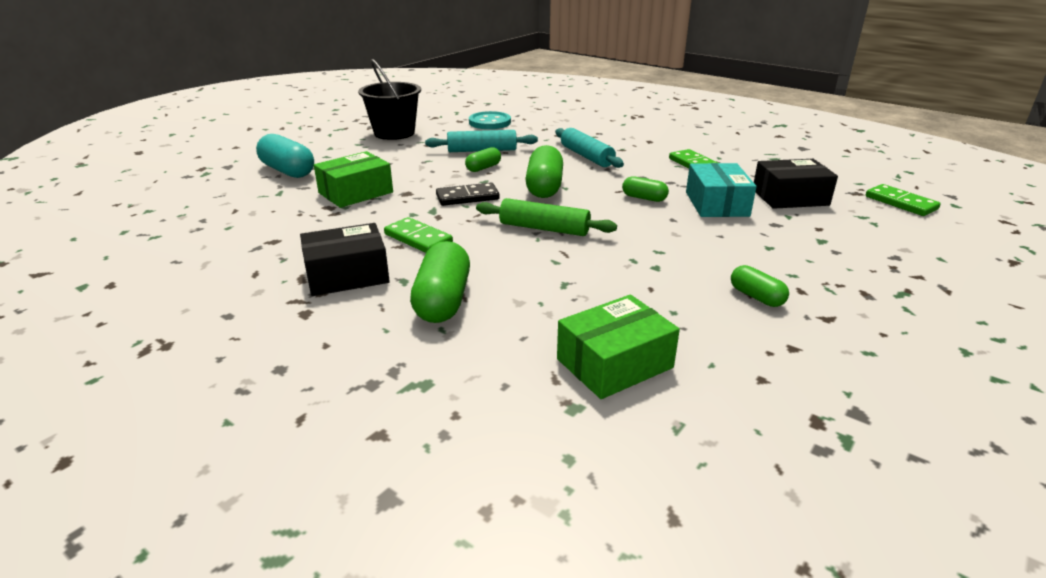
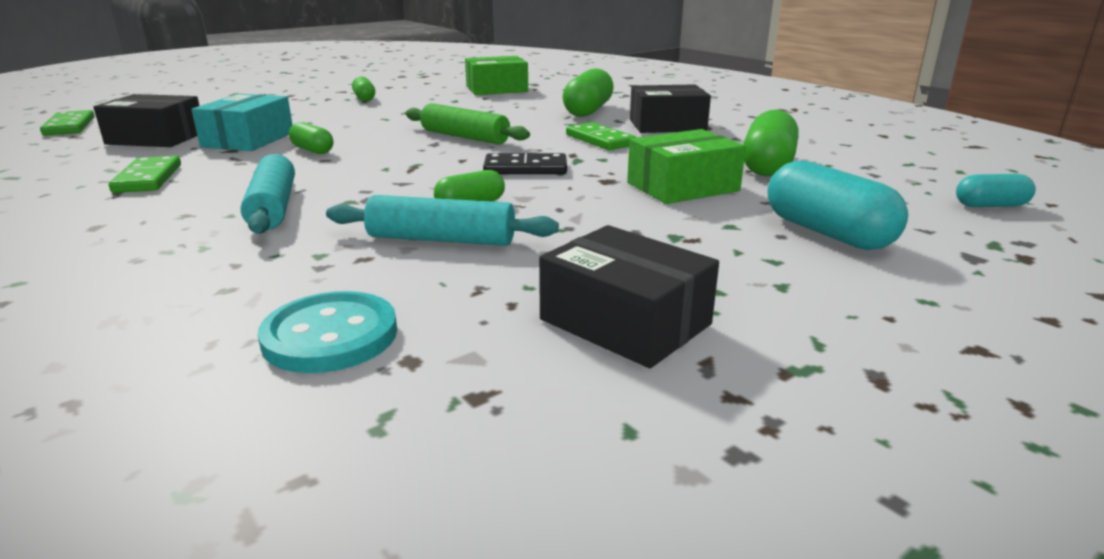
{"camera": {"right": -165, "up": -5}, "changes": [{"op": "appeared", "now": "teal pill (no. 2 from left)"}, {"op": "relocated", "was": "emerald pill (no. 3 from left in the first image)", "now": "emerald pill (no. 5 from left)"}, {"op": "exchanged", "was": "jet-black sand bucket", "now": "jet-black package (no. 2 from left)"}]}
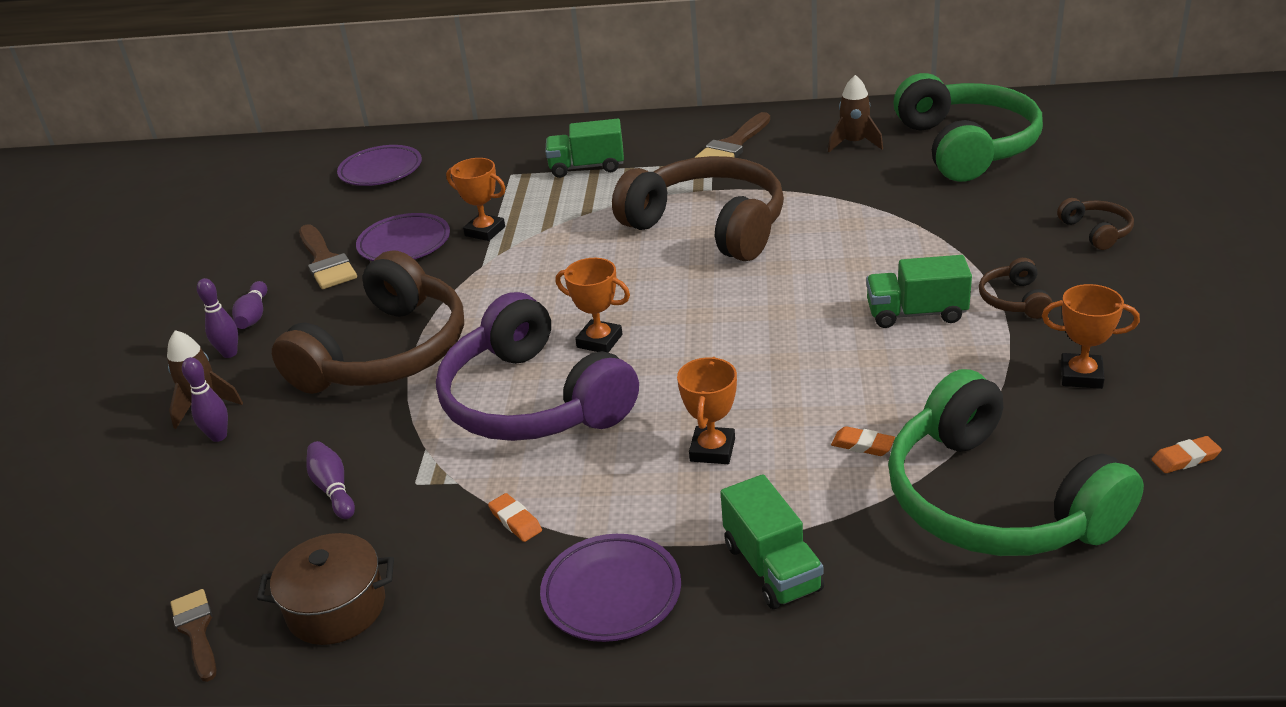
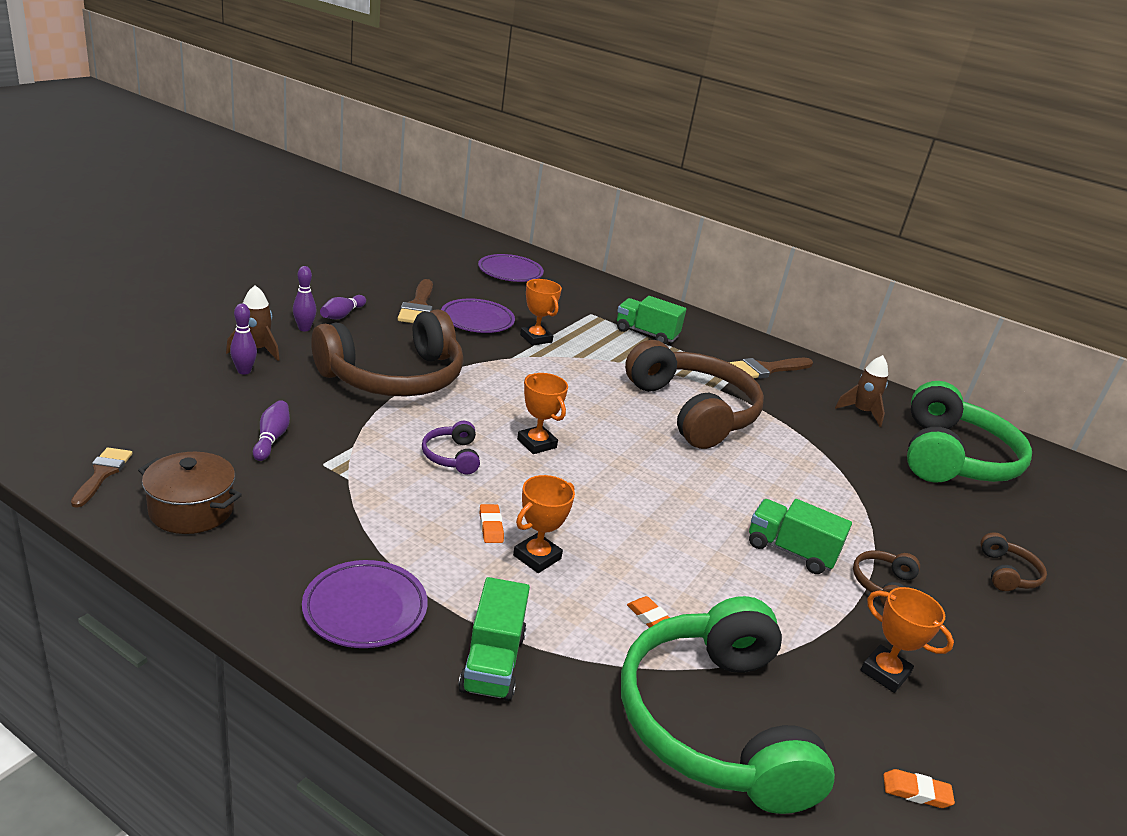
{"camera": {"right": 20, "up": -5}, "changes": [{"op": "relocated", "was": "bright orange pencil eraser (no. 1 from left)"}, {"op": "size", "was": "purple headphones", "ratio": 0.41}]}
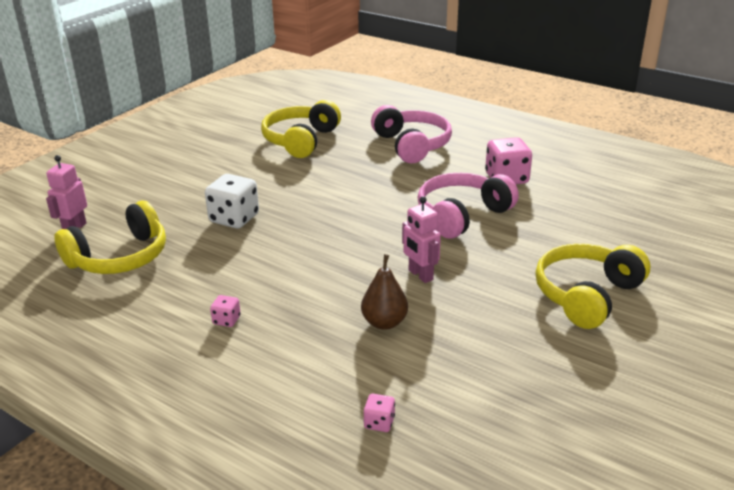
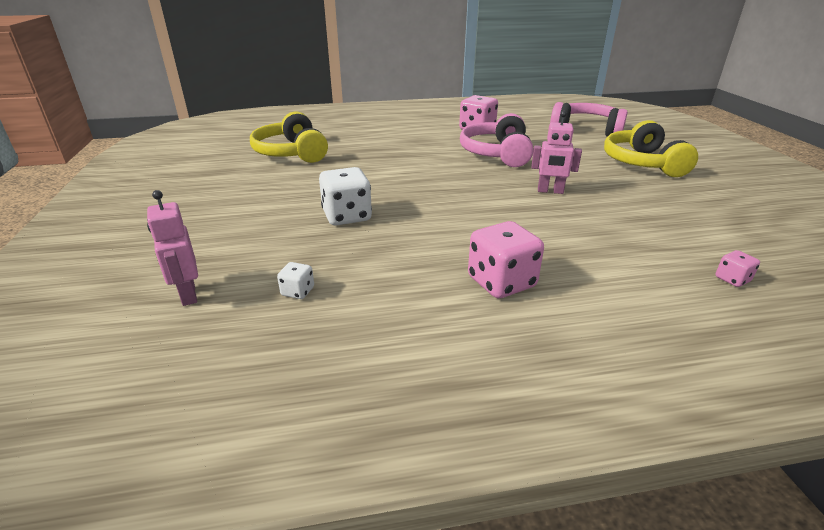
{"camera": {"right": -45, "up": 0}, "changes": [{"op": "missing", "was": "russet pear"}, {"op": "relocated", "was": "pink headphones (no. 1 from left in the first image)", "now": "pink headphones (no. 2 from left)"}, {"op": "exchanged", "was": "yellow headphones (no. 1 from left)", "now": "pure white die (no. 1 from left)"}, {"op": "size", "was": "pink die (no. 1 from left in the first image)", "ratio": 2.07}]}
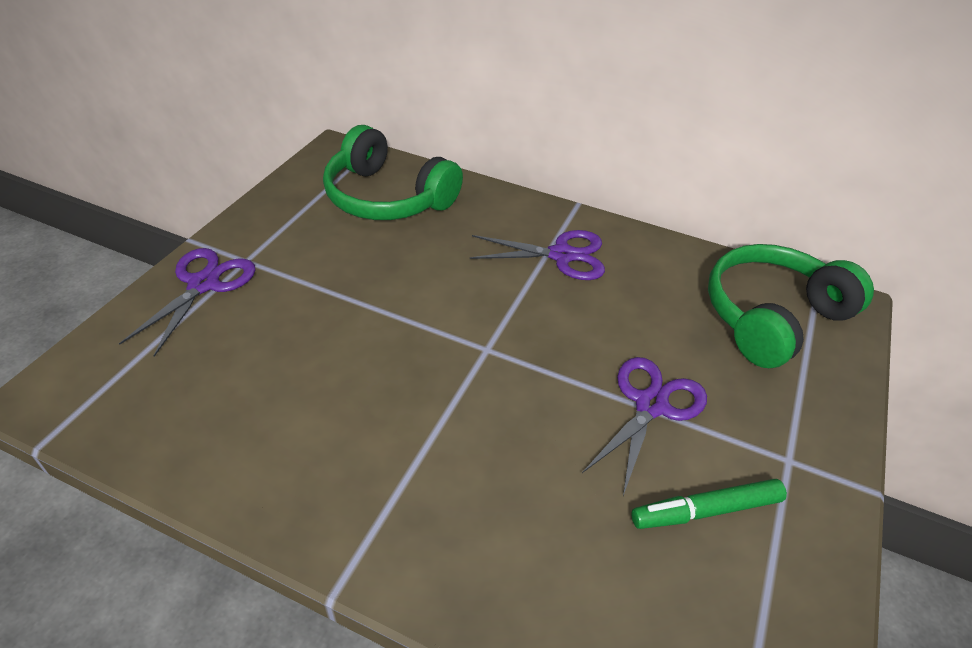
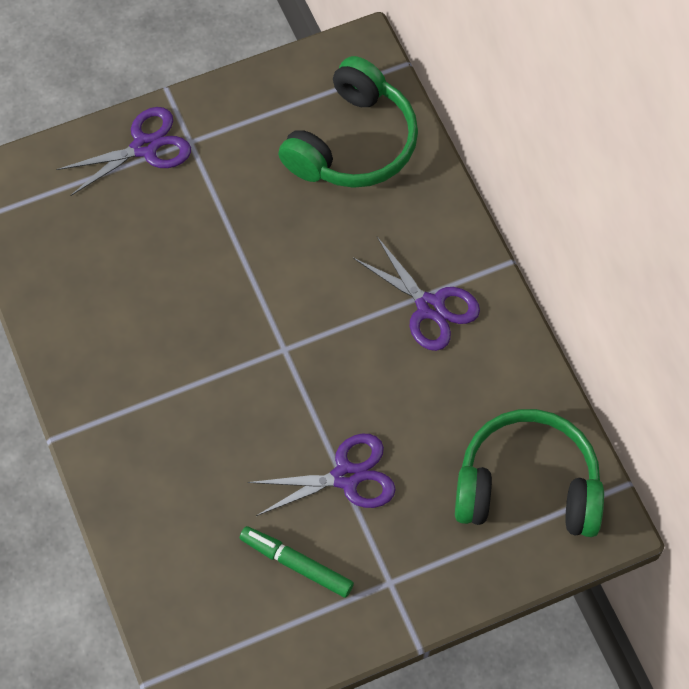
{"camera": {"right": 45, "up": 20}, "changes": [{"op": "spun", "was": "emerald headphones (no. 1 from left)", "clockwise": -135}]}
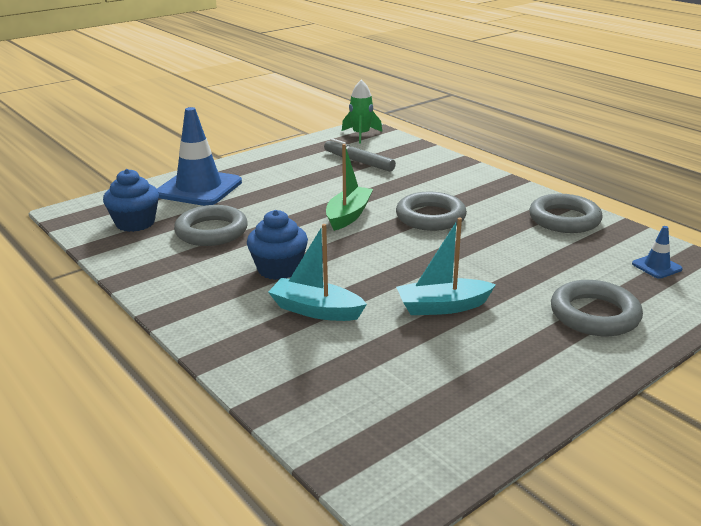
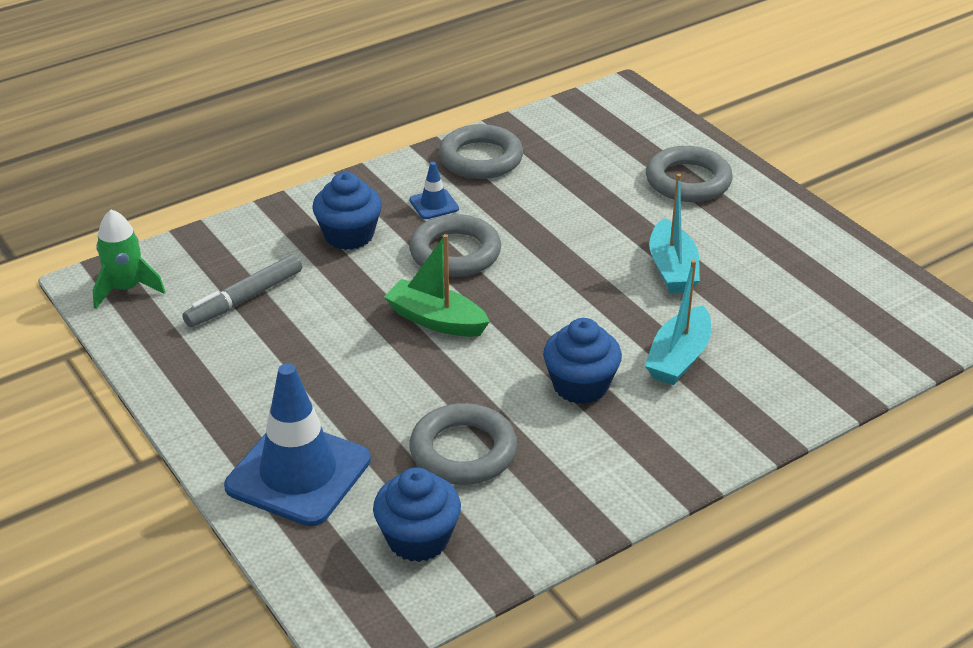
{"camera": {"right": -85, "up": 10}, "changes": [{"op": "appeared", "now": "cobalt fairy cake (no. 1 from left)"}, {"op": "relocated", "was": "cobalt traffic cone (no. 2 from left)"}]}
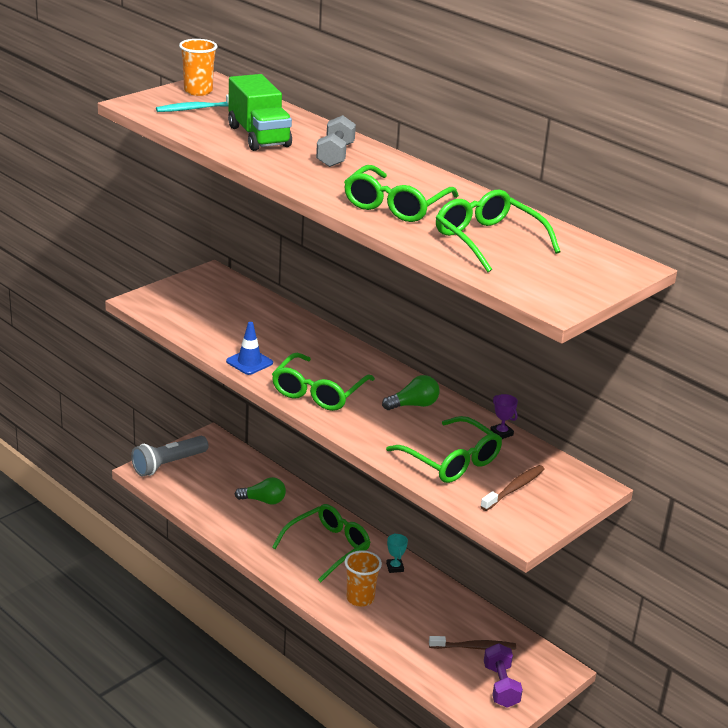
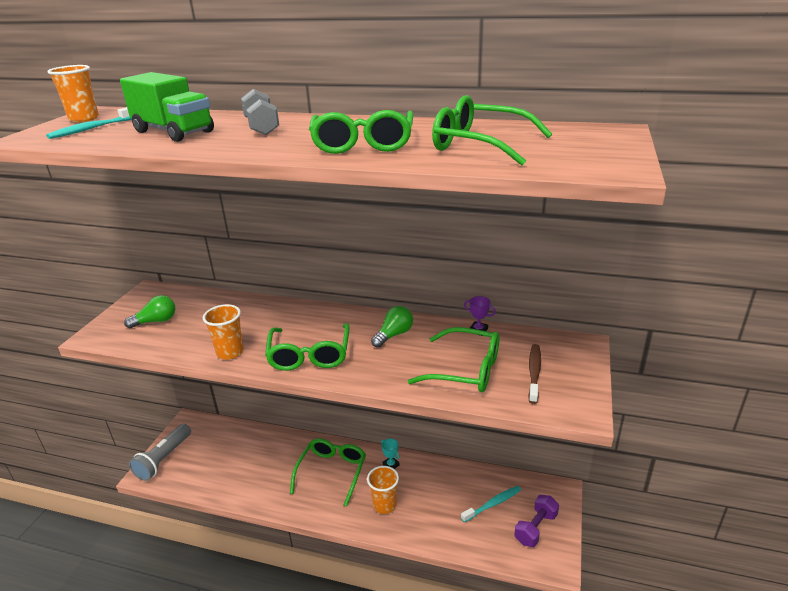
{"camera": {"right": -25, "up": 0}, "changes": [{"op": "relocated", "was": "emerald bulb (no. 1 from left)"}, {"op": "exchanged", "was": "cobalt traffic cone", "now": "bright orange beaker (no. 2 from left)"}, {"op": "colour", "was": "russet dental brush (no. 1 from left)", "now": "teal dental brush (no. 2 from left)"}, {"op": "spun", "was": "purple free weight", "clockwise": 75}]}
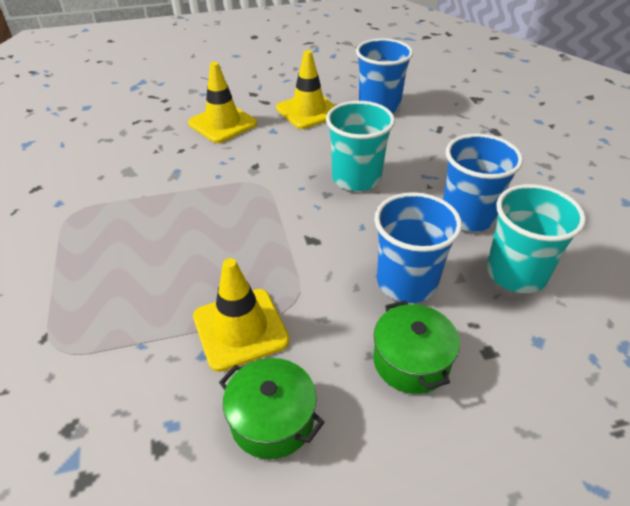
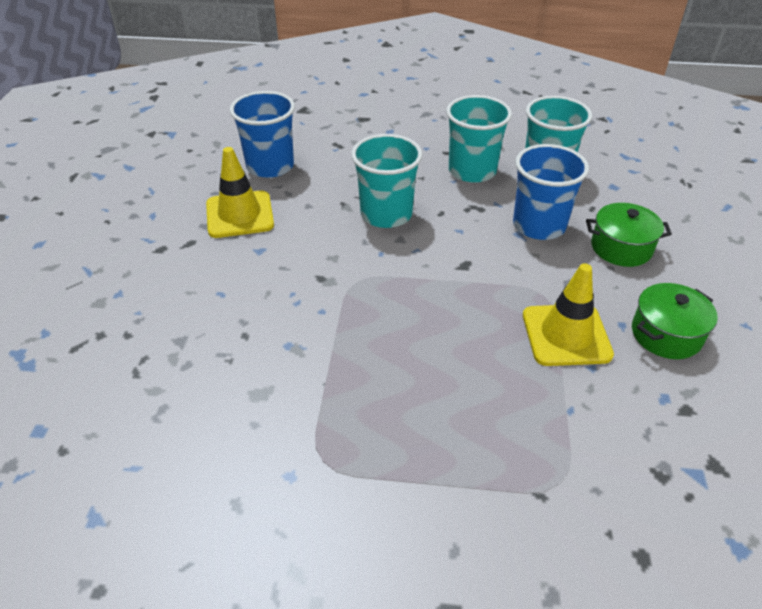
{"camera": {"right": -70, "up": 0}, "changes": [{"op": "missing", "was": "yellow traffic cone (no. 1 from left)"}, {"op": "colour", "was": "cobalt beaker (no. 3 from left)", "now": "teal beaker (no. 2 from left)"}]}
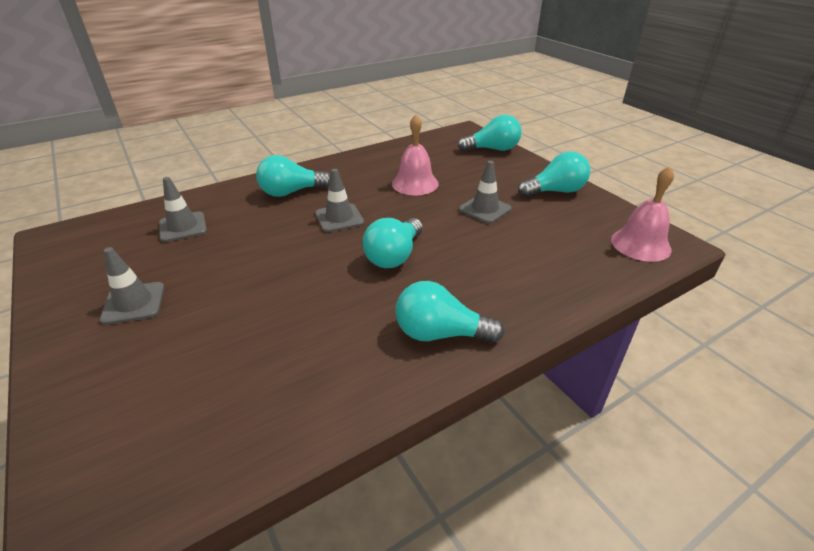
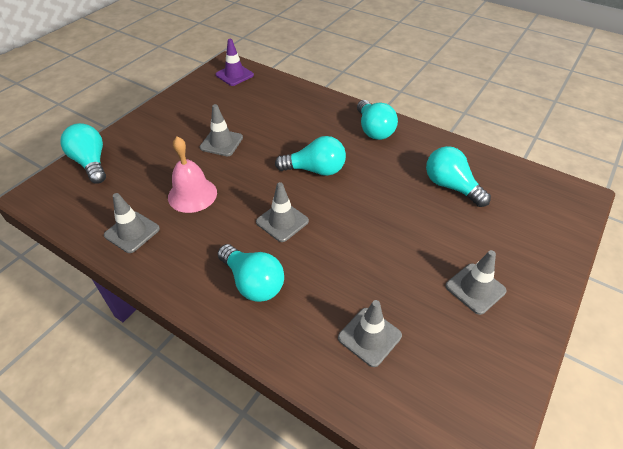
{"camera": {"right": -115, "up": 10}, "changes": [{"op": "appeared", "now": "gray traffic cone (no. 1 from left)"}, {"op": "relocated", "was": "teal bulb (no. 5 from left)"}, {"op": "exchanged", "was": "pink hand bell (no. 2 from left)", "now": "purple traffic cone"}]}
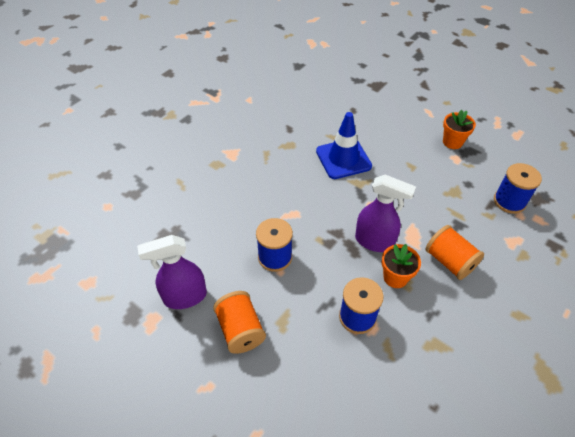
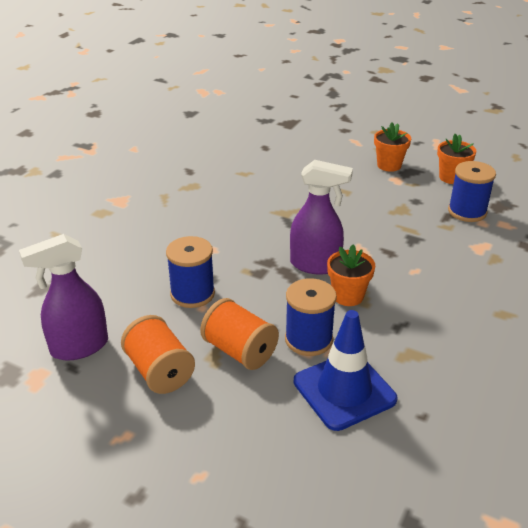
{"camera": {"right": -10, "up": -15}, "changes": [{"op": "appeared", "now": "bright orange potted plant (no. 3 from left)"}, {"op": "relocated", "was": "cobalt traffic cone"}, {"op": "relocated", "was": "bright orange spool (no. 2 from left)"}]}
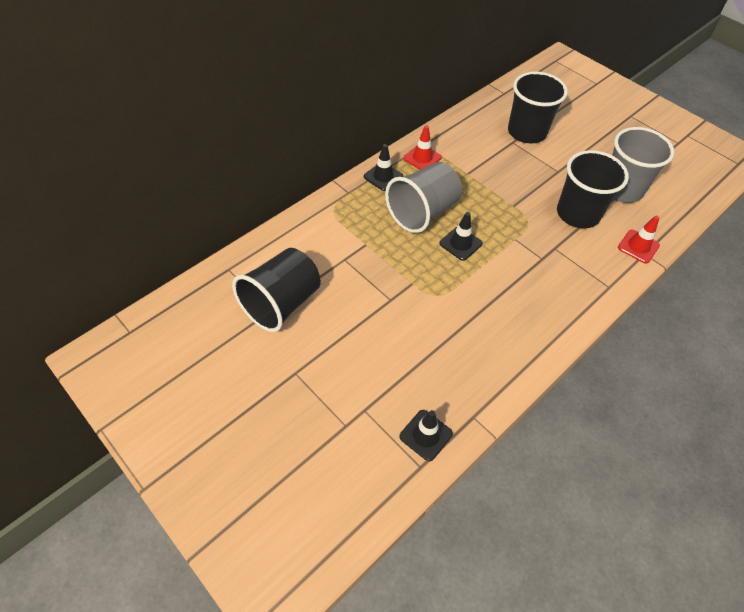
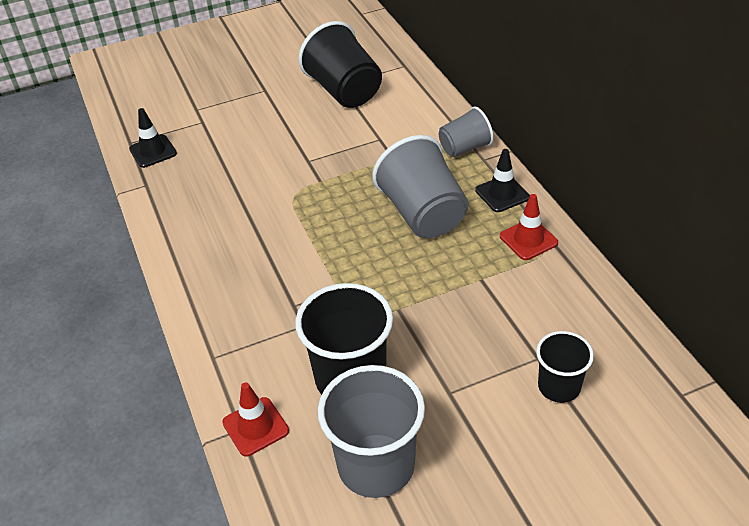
{"camera": {"right": 115, "up": -10}, "changes": [{"op": "missing", "was": "jet-black traffic cone (no. 3 from left)"}, {"op": "appeared", "now": "gray beaker (no. 3 from left)"}, {"op": "size", "was": "jet-black beaker (no. 2 from left in the first image)", "ratio": 0.58}]}
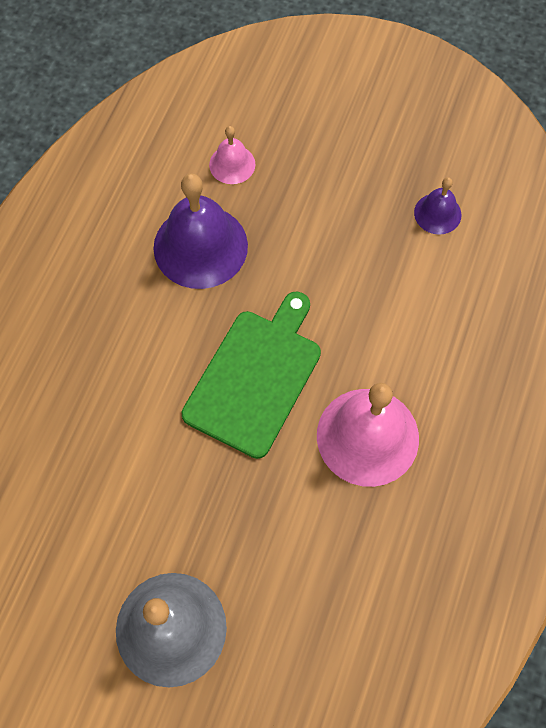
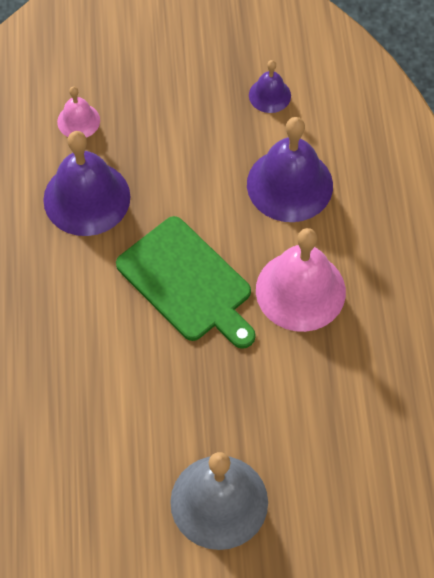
{"camera": {"right": -25, "up": -5}, "changes": [{"op": "appeared", "now": "purple hand bell (no. 3 from left)"}, {"op": "spun", "was": "emerald cutting board", "clockwise": 135}]}
